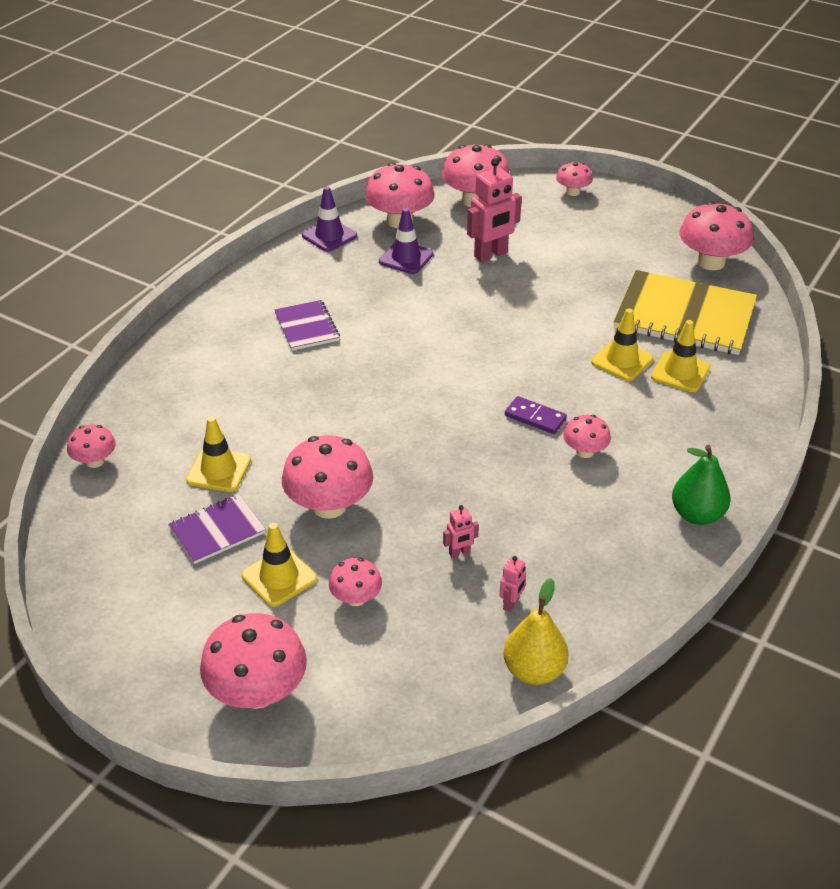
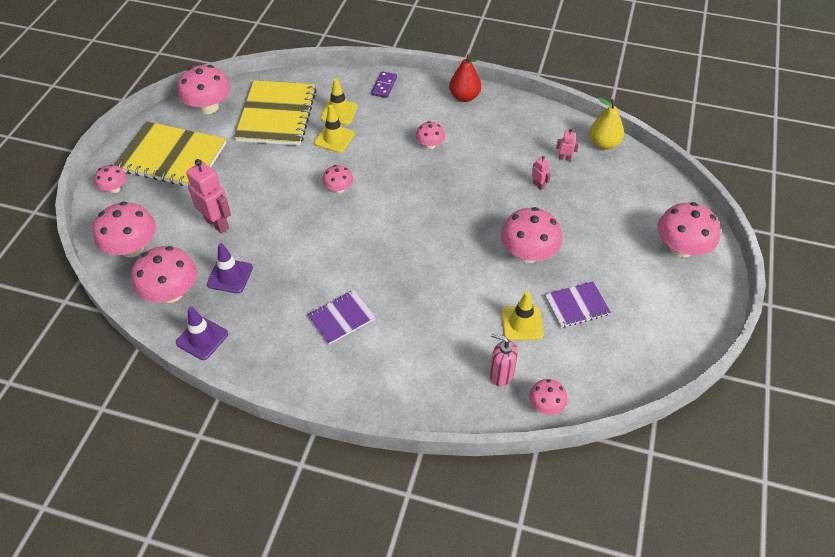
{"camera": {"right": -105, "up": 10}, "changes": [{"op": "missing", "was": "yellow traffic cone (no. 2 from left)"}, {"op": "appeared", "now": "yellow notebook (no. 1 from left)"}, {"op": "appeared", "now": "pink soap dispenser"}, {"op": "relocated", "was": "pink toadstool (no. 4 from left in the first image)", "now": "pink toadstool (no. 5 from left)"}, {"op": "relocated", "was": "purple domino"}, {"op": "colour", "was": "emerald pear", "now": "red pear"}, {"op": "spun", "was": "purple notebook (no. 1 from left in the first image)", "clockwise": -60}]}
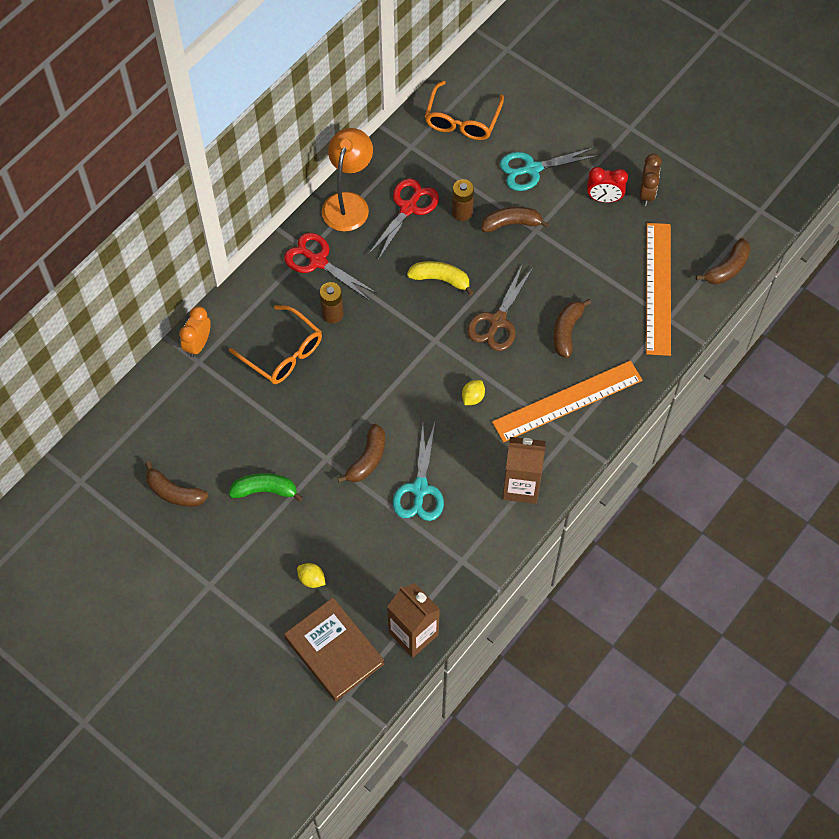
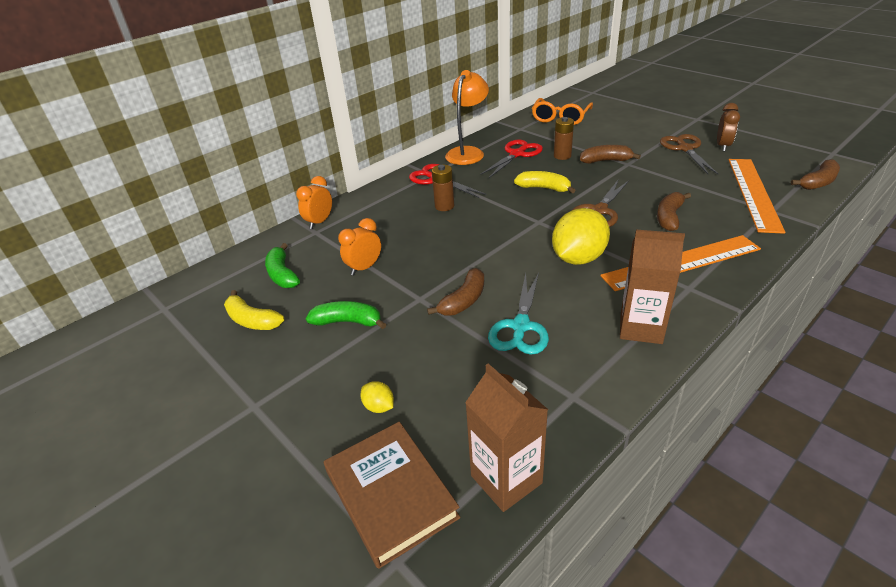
{"camera": {"right": 10, "up": -25}, "changes": [{"op": "missing", "was": "bright orange glasses (no. 1 from left)"}, {"op": "missing", "was": "teal scissors (no. 2 from left)"}, {"op": "appeared", "now": "emerald banana fruit (no. 1 from left)"}, {"op": "appeared", "now": "bright orange clock (no. 2 from left)"}, {"op": "exchanged", "was": "red clock", "now": "russet scissors (no. 2 from left)"}, {"op": "colour", "was": "russet banana fruit (no. 1 from left)", "now": "yellow banana fruit (no. 1 from left)"}, {"op": "size", "was": "yellow citrus fruit (no. 2 from left)", "ratio": 2.3}]}
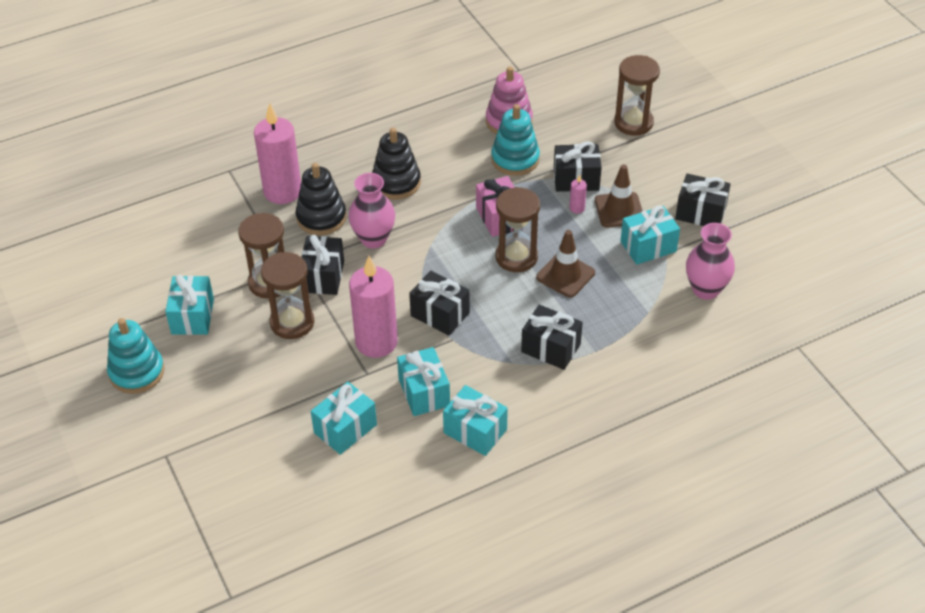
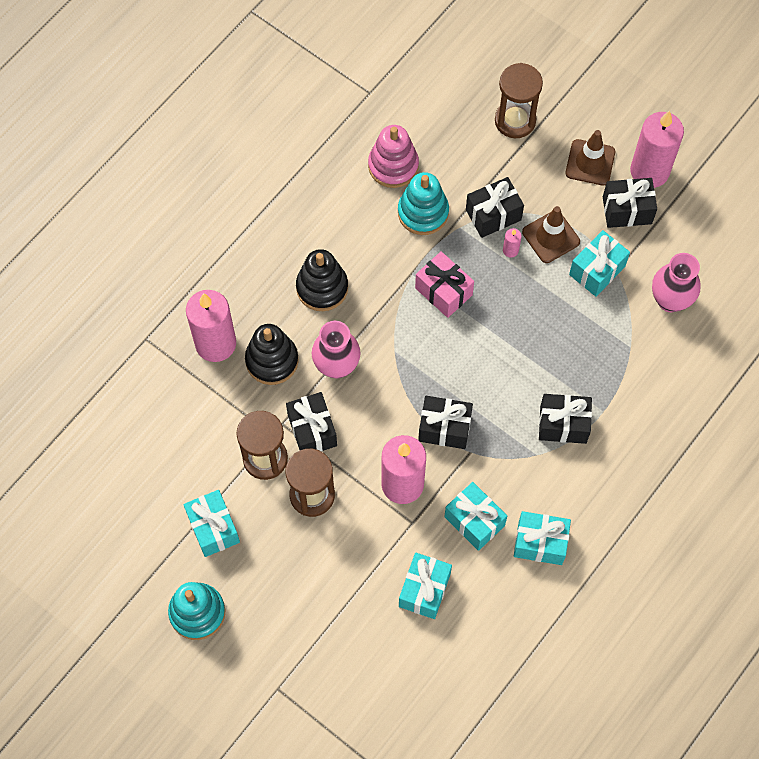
{"camera": {"right": -25, "up": 20}, "changes": [{"op": "missing", "was": "russet hourglass (no. 3 from left)"}, {"op": "appeared", "now": "pink pillar candle (no. 4 from left)"}, {"op": "relocated", "was": "russet traffic cone (no. 1 from left in the first image)", "now": "russet traffic cone (no. 2 from left)"}]}
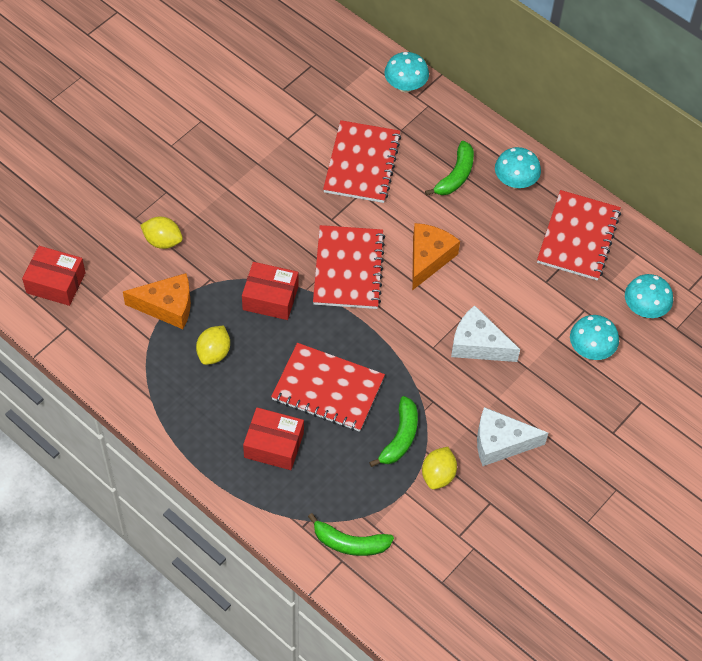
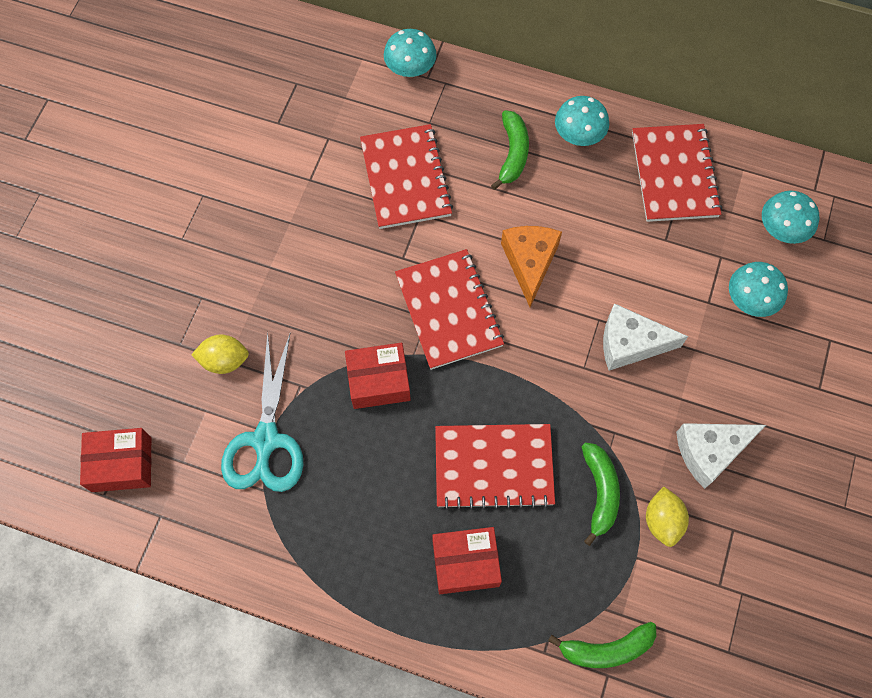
{"camera": {"right": -20, "up": 10}, "changes": [{"op": "missing", "was": "yellow citrus fruit (no. 2 from left)"}, {"op": "exchanged", "was": "bright orange piece of cheese (no. 1 from left)", "now": "teal scissors"}]}
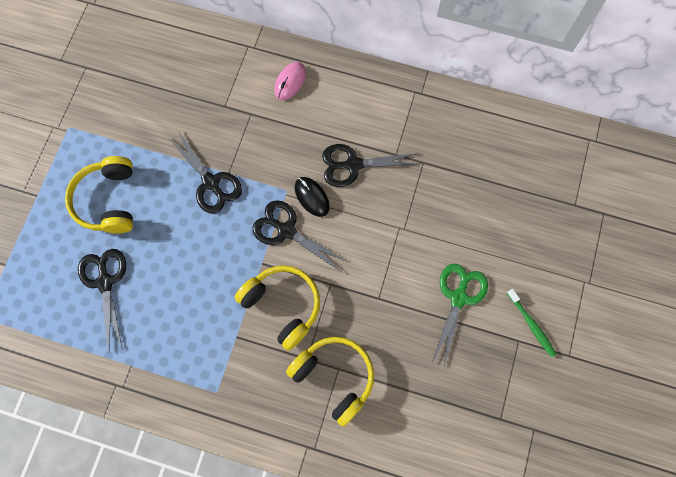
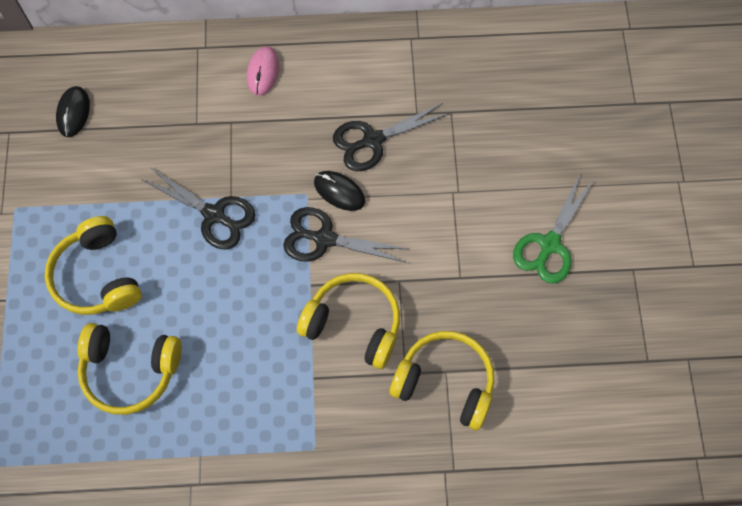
{"camera": {"right": -20, "up": -5}, "changes": [{"op": "missing", "was": "emerald dental brush"}, {"op": "appeared", "now": "jet-black mouse (no. 1 from left)"}, {"op": "exchanged", "was": "jet-black scissors (no. 1 from left)", "now": "yellow headphones (no. 2 from left)"}, {"op": "spun", "was": "emerald scissors", "clockwise": -150}]}
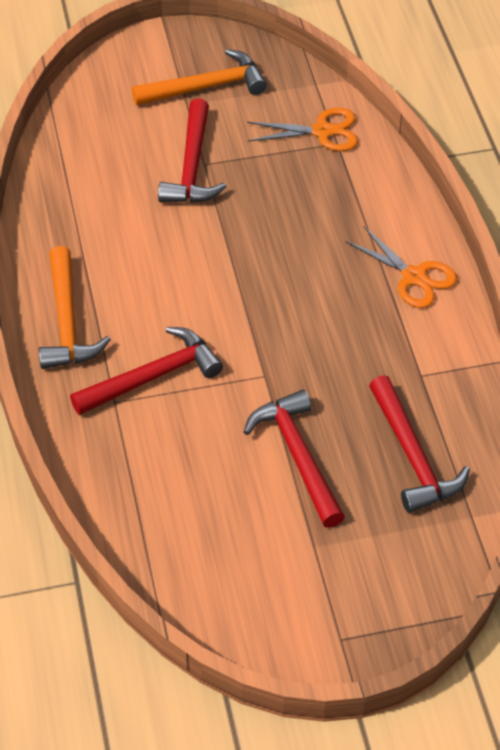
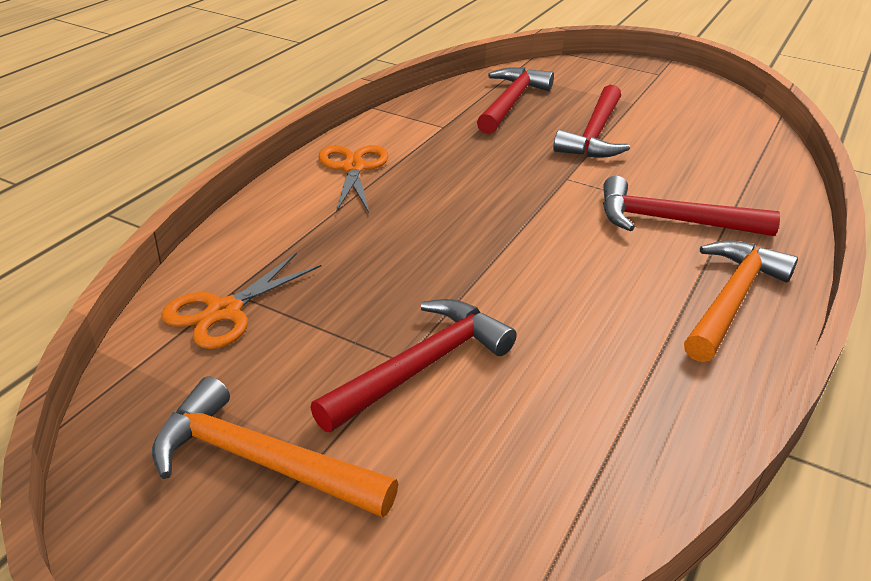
{"camera": {"right": -140, "up": -15}, "changes": [{"op": "spun", "was": "bright orange scissors (no. 1 from left)", "clockwise": -90}]}
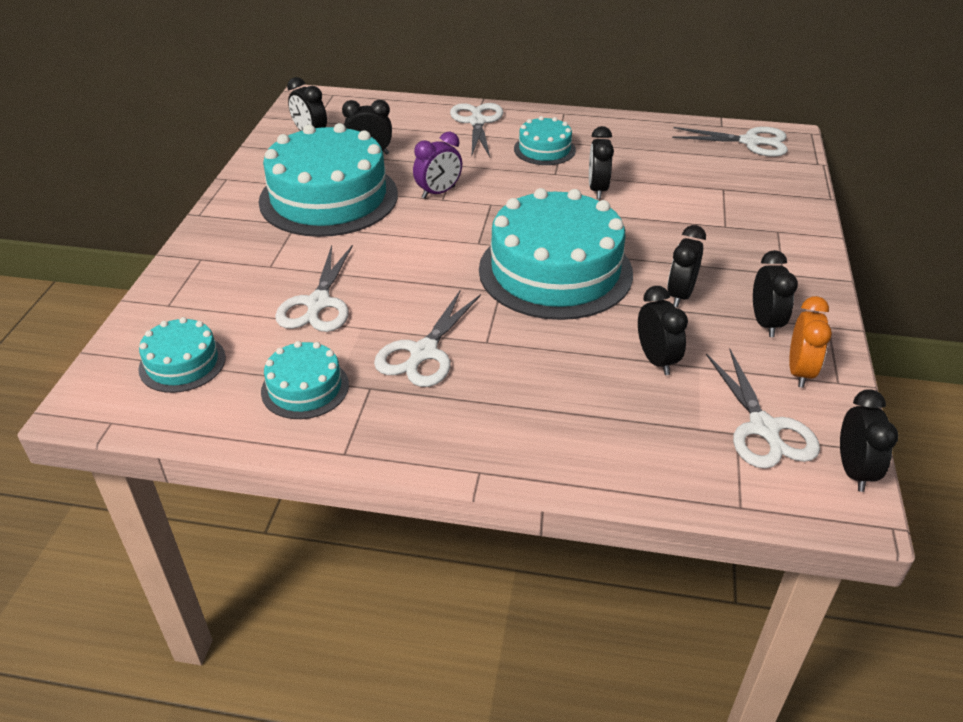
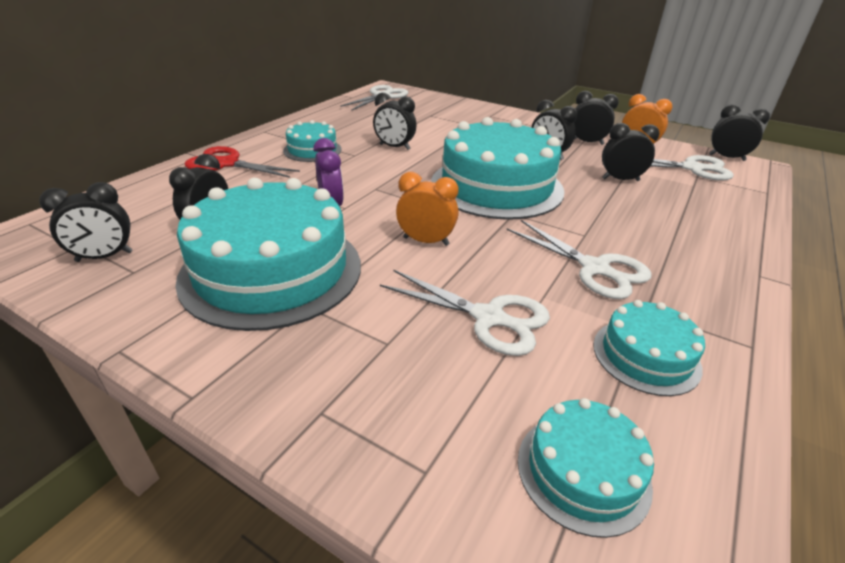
{"camera": {"right": -70, "up": -5}, "changes": [{"op": "appeared", "now": "bright orange clock (no. 1 from left)"}, {"op": "colour", "was": "pure white scissors (no. 3 from left)", "now": "red scissors"}]}
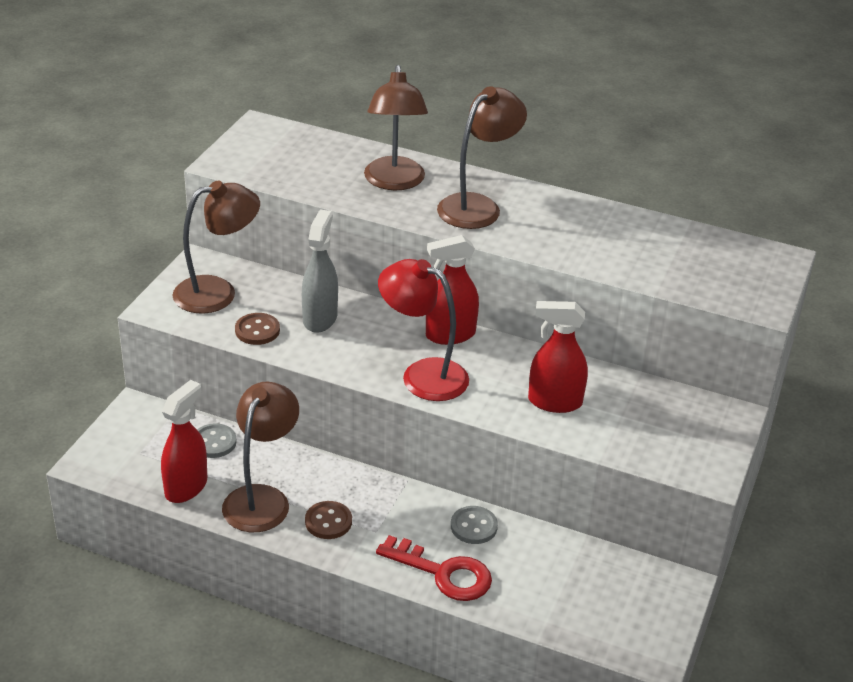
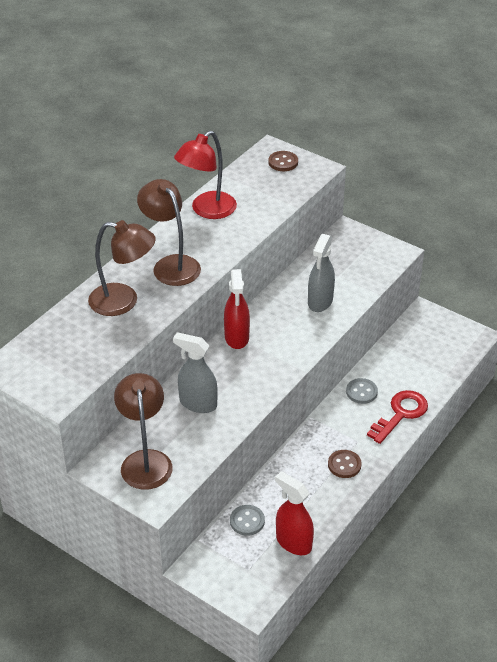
{"camera": {"right": -75, "up": 5}, "changes": [{"op": "missing", "was": "russet reading lamp (no. 2 from left)"}, {"op": "relocated", "was": "russet sewing button (no. 1 from left)"}, {"op": "relocated", "was": "red reading lamp"}, {"op": "colour", "was": "red sprayer (no. 3 from left)", "now": "gray sprayer (no. 2 from left)"}]}
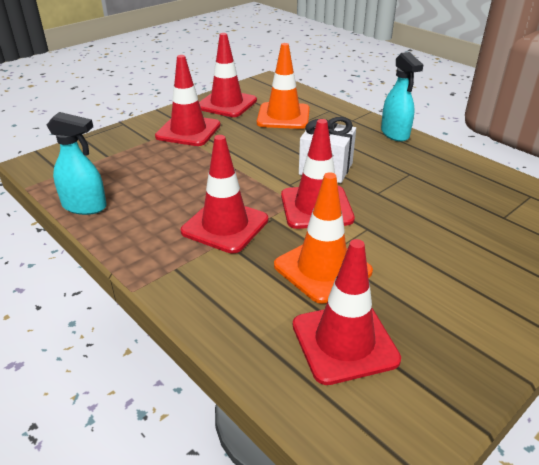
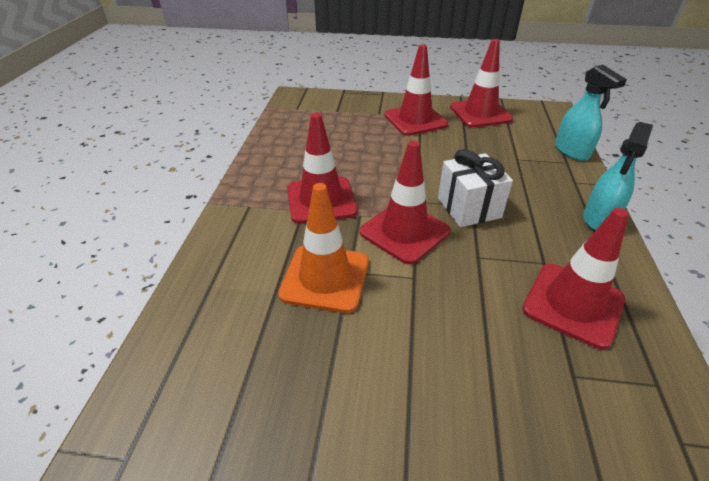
{"camera": {"right": 50, "up": 5}, "changes": [{"op": "missing", "was": "bright orange traffic cone (no. 1 from left)"}, {"op": "relocated", "was": "teal sprayer (no. 1 from left)"}, {"op": "relocated", "was": "red traffic cone (no. 5 from left)"}]}
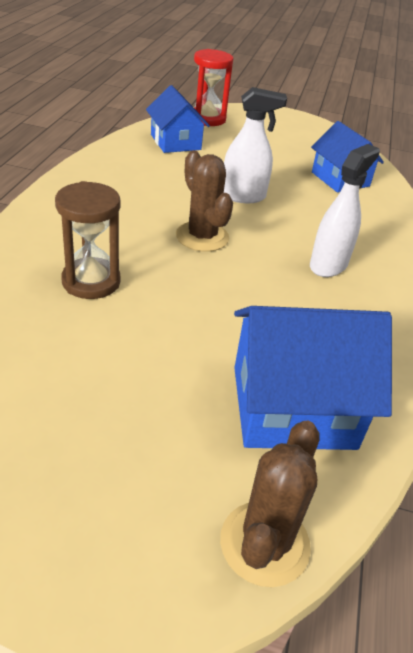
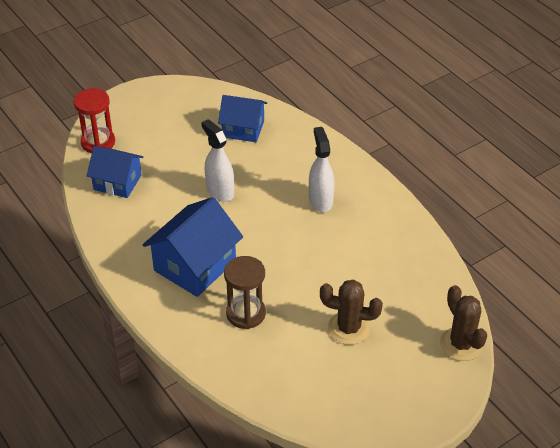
{"camera": {"right": -45, "up": 5}, "changes": [{"op": "relocated", "was": "russet cactus (no. 1 from left)"}, {"op": "relocated", "was": "cobalt cottage (no. 2 from left)"}, {"op": "spun", "was": "pure white sprayer (no. 1 from left)", "clockwise": -75}]}
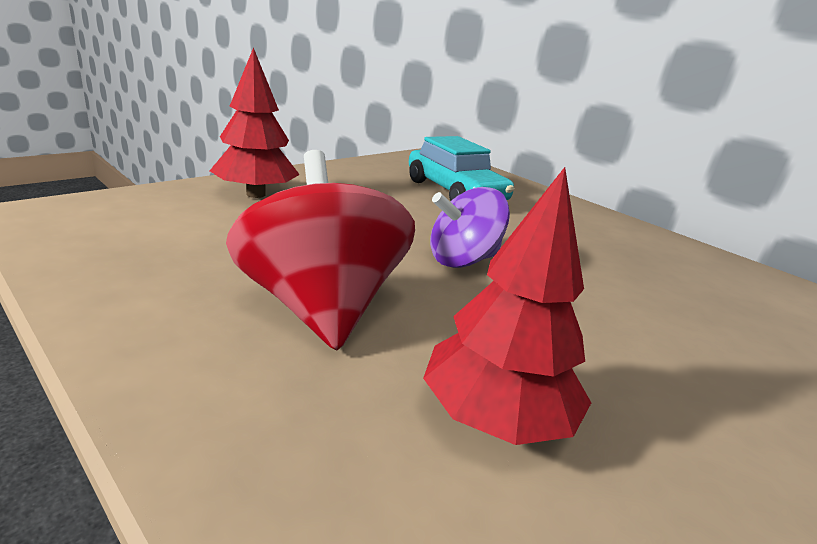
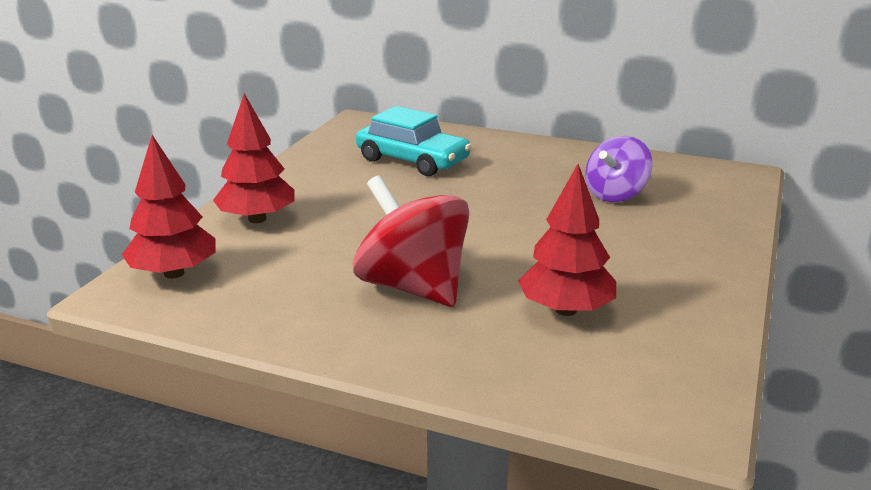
{"camera": {"right": -20, "up": 0}, "changes": [{"op": "appeared", "now": "red fir tree (no. 1 from left)"}, {"op": "relocated", "was": "purple toy top"}]}
